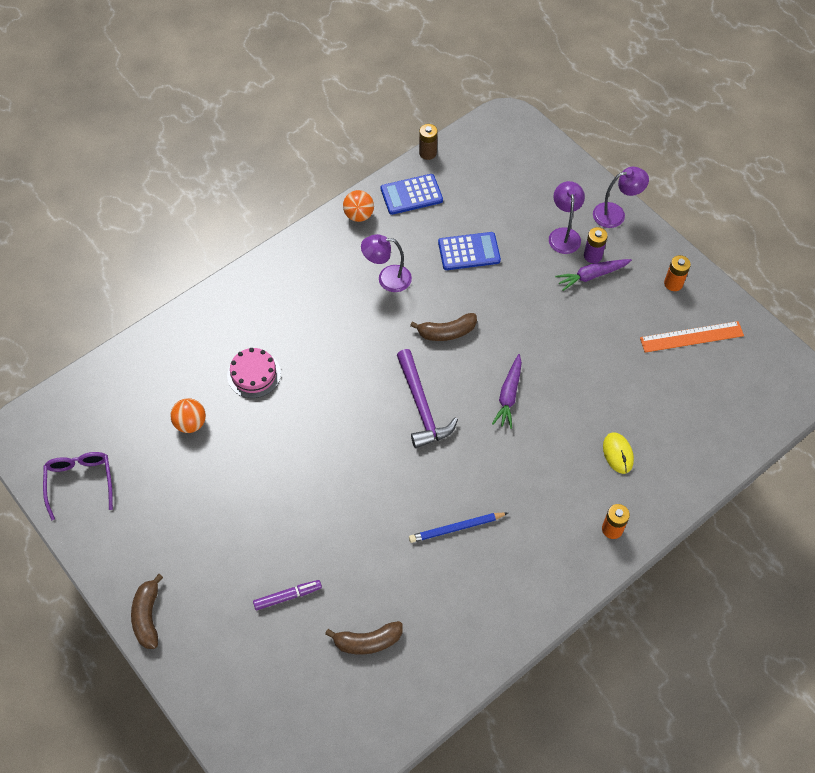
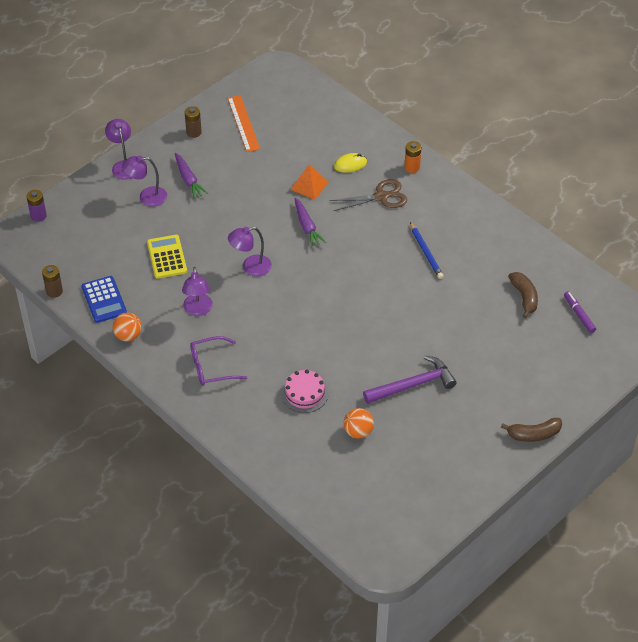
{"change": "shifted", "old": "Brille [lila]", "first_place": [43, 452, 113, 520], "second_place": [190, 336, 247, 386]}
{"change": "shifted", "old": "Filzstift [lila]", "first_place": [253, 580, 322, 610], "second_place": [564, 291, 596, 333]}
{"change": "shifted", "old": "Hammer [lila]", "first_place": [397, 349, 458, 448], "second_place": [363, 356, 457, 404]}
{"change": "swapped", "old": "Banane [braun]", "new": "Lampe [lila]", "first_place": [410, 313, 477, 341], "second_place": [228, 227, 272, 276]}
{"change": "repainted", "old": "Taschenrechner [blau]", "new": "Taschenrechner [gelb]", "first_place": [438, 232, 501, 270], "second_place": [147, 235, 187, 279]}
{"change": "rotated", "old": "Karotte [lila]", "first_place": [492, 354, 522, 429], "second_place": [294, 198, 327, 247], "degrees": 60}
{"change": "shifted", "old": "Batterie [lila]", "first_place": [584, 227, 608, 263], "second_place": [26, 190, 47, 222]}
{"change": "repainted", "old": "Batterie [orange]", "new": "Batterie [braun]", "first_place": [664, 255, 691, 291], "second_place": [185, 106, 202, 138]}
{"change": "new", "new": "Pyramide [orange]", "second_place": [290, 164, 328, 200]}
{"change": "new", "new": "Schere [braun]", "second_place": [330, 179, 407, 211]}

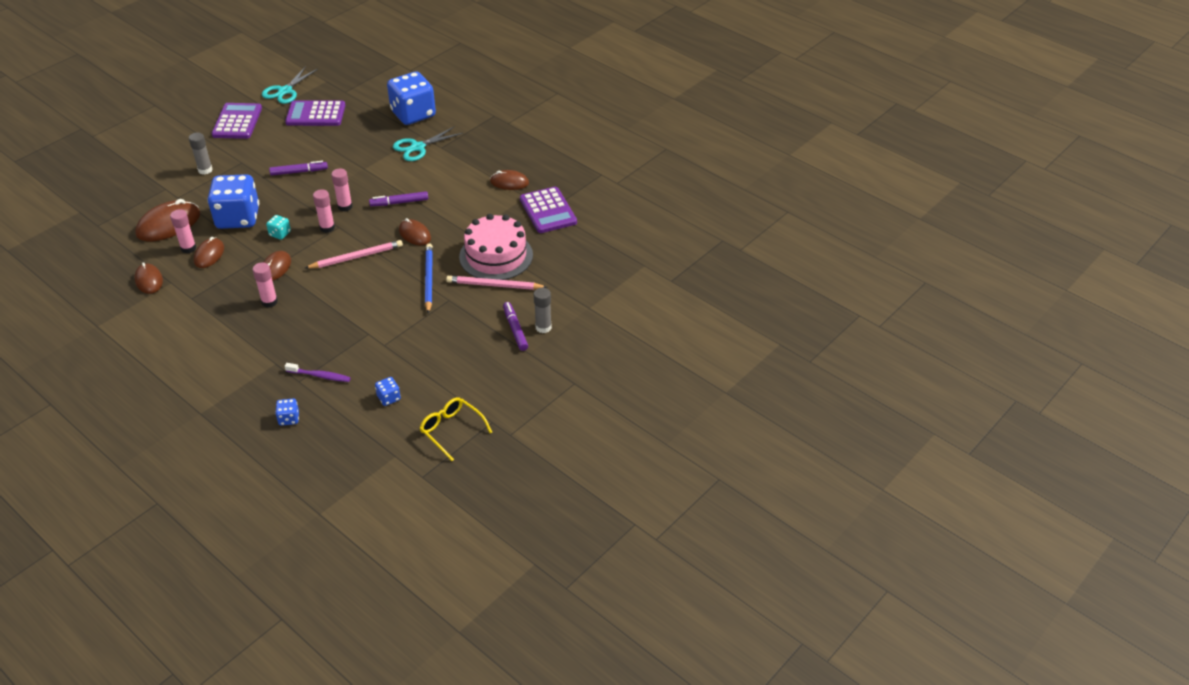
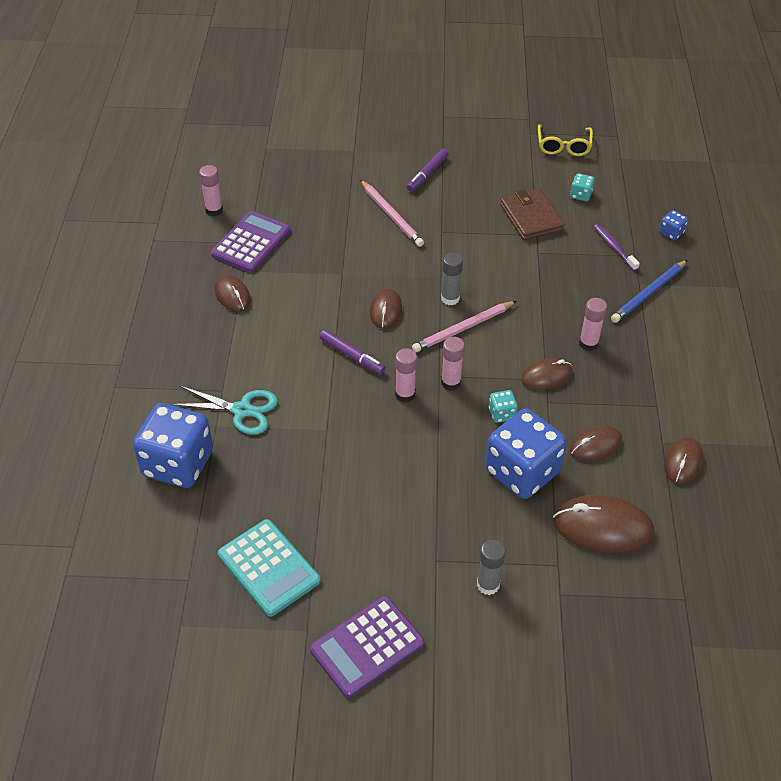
{"change": "shifted", "old": "Klebestift [rosa]", "first_place": [170, 209, 196, 253], "second_place": [199, 165, 223, 216]}
{"change": "gone", "old": "Schere [türkis]", "first_place": [262, 66, 318, 104]}
{"change": "gone", "old": "Filzstift [lila]", "first_place": [269, 161, 328, 176]}
{"change": "repainted", "old": "Taschenrechner [lila]", "new": "Taschenrechner [türkis]", "first_place": [285, 100, 346, 126], "second_place": [218, 519, 321, 617]}
{"change": "rotated", "old": "Bleistift [rosa]", "first_place": [305, 240, 403, 269], "second_place": [412, 301, 516, 352], "degrees": -60}
{"change": "repainted", "old": "Spielwürfel [blau]", "new": "Spielwürfel [türkis]", "first_place": [375, 377, 401, 406], "second_place": [570, 173, 595, 201]}
{"change": "shifted", "old": "Bleistift [blau]", "first_place": [425, 243, 433, 314], "second_place": [611, 260, 687, 323]}
{"change": "gone", "old": "Kuchen [rosa]", "first_place": [459, 214, 533, 280]}
{"change": "shifted", "old": "Klebestift [grau]", "first_place": [534, 288, 552, 333], "second_place": [441, 253, 463, 305]}
{"change": "new", "new": "Geldbörse [braun]", "second_place": [500, 189, 565, 240]}

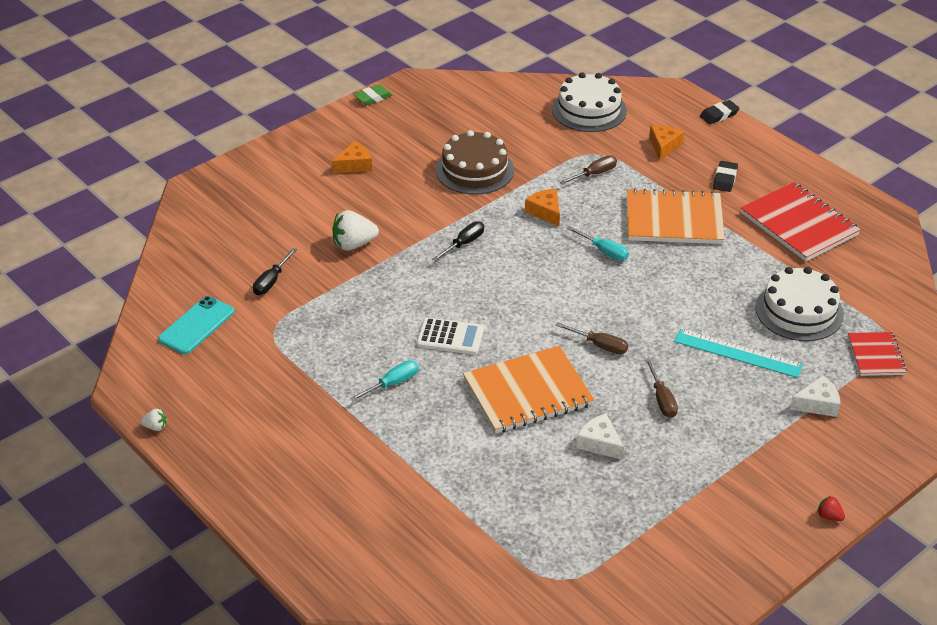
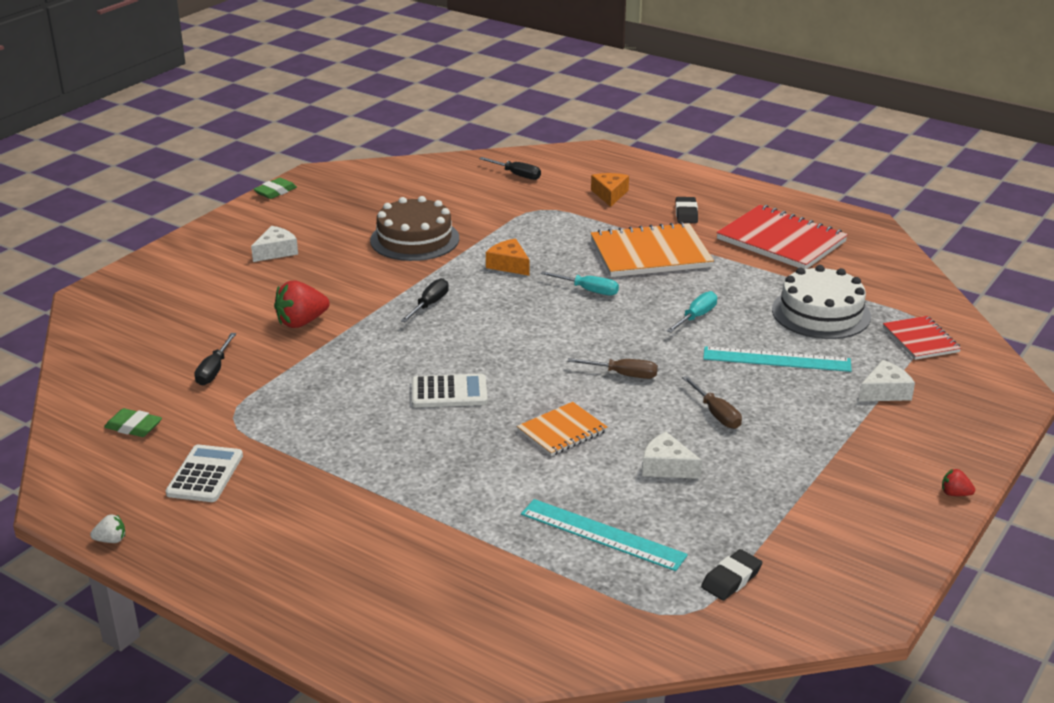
{"change": "swapped", "old": "Handy [türkis]", "new": "Radiergummi [grün]", "first_place": [158, 296, 234, 354], "second_place": [104, 408, 162, 437]}
{"change": "repainted", "old": "Käse [orange]", "new": "Käse [weiß]", "first_place": [332, 141, 372, 173], "second_place": [251, 226, 298, 262]}
{"change": "repainted", "old": "Erdbeere [weiß]", "new": "Erdbeere [rot]", "first_place": [332, 210, 379, 251], "second_place": [274, 281, 330, 328]}
{"change": "shifted", "old": "Schraubenzieher [türkis]", "first_place": [350, 360, 419, 402], "second_place": [666, 291, 717, 333]}
{"change": "scaled", "old": "Notizbuch [orange]", "first_place": [463, 346, 595, 434], "second_place": [517, 402, 608, 456], "factor": 0.56}
{"change": "swapped", "old": "Kuchen [weiß]", "new": "Schraubenzieher [schwarz]", "first_place": [552, 72, 627, 132], "second_place": [479, 157, 541, 180]}
{"change": "gone", "old": "Schraubenzieher [braun]", "first_place": [560, 155, 617, 185]}
{"change": "shifted", "old": "Radiergummi [schwarz]", "first_place": [700, 100, 740, 124], "second_place": [701, 549, 762, 600]}
{"change": "new", "new": "Taschenrechner [weiß]", "second_place": [166, 444, 243, 502]}
{"change": "new", "new": "Lineal [türkis]", "second_place": [521, 499, 688, 571]}

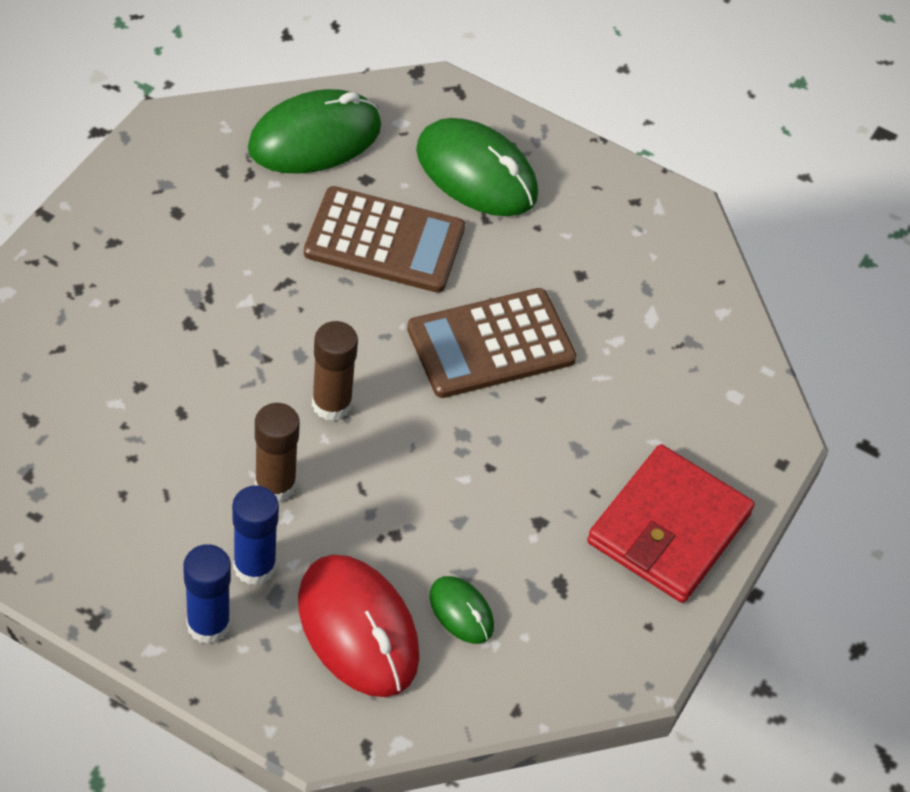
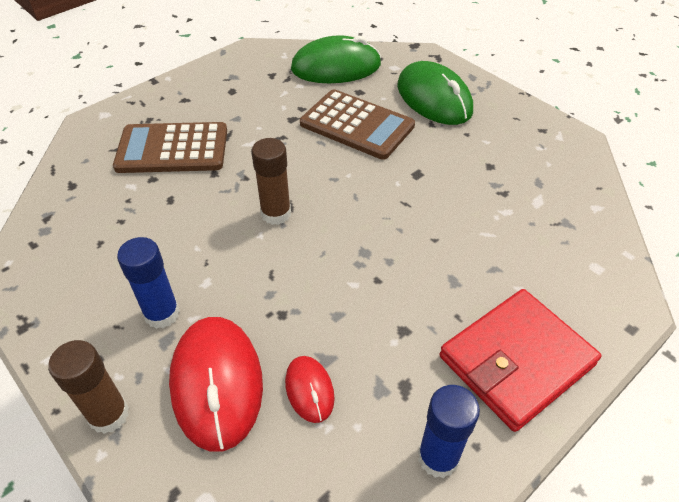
{"change": "shifted", "old": "Klebestift [blau]", "first_place": [183, 544, 231, 644], "second_place": [418, 385, 480, 478]}
{"change": "shifted", "old": "Klebestift [braun]", "first_place": [255, 403, 300, 502], "second_place": [48, 340, 129, 434]}
{"change": "shifted", "old": "Taschenrechner [braun]", "first_place": [407, 288, 577, 398], "second_place": [113, 122, 227, 173]}
{"change": "repainted", "old": "Computermaus [grün]", "new": "Computermaus [rot]", "first_place": [429, 576, 494, 644], "second_place": [285, 356, 335, 423]}

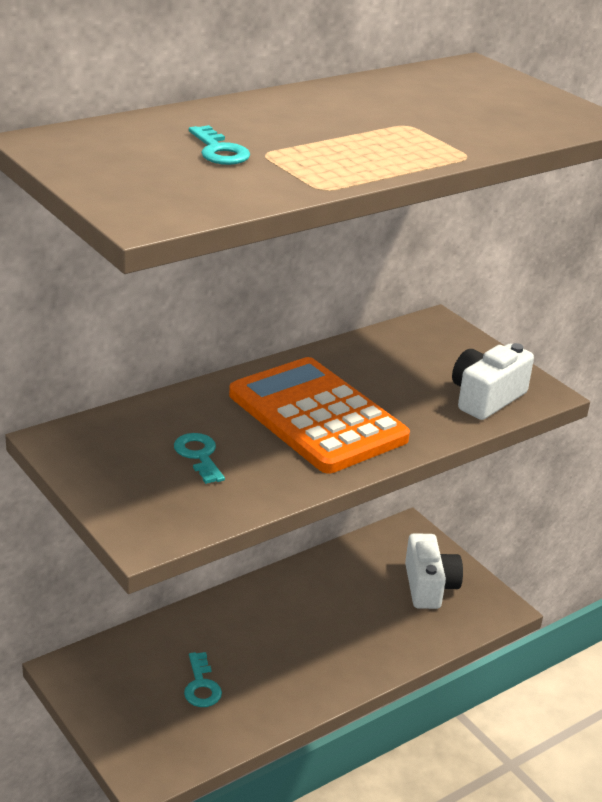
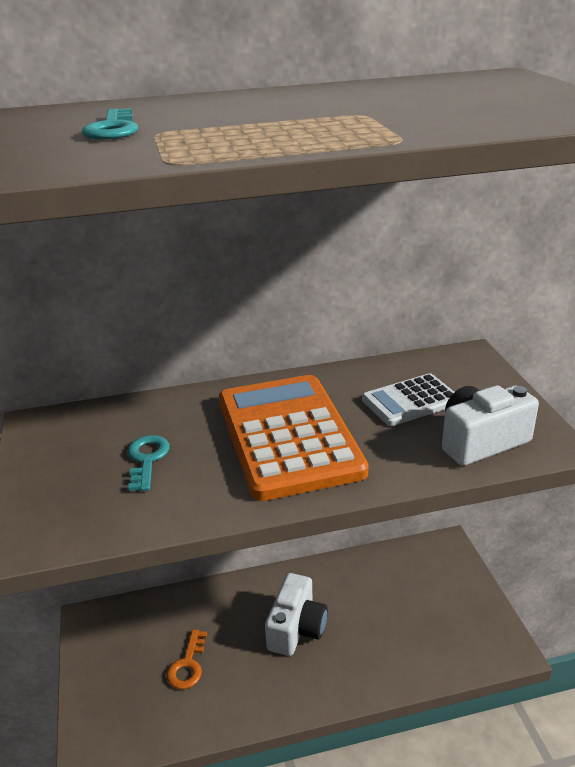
{"change": "repainted", "old": "Schlüssel [türkis]", "new": "Schlüssel [orange]", "first_place": [184, 652, 222, 707], "second_place": [167, 629, 207, 689]}
{"change": "shifted", "old": "Kamera [weiß]", "first_place": [405, 533, 463, 609], "second_place": [265, 573, 328, 656]}
{"change": "new", "new": "Taschenrechner [weiß]", "second_place": [362, 373, 454, 426]}

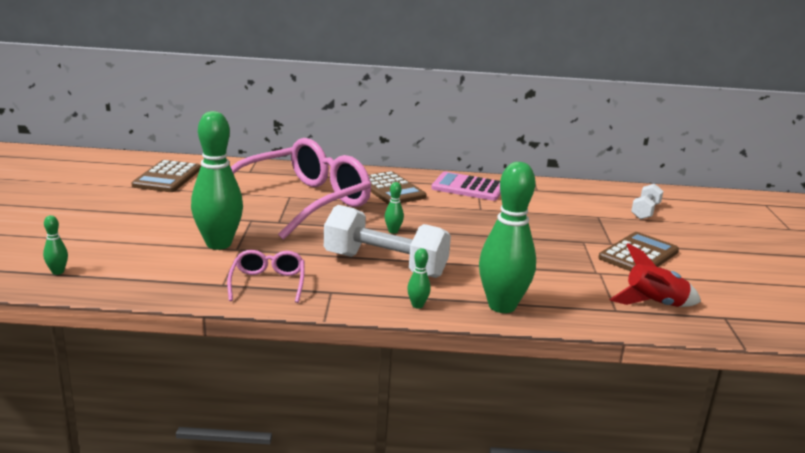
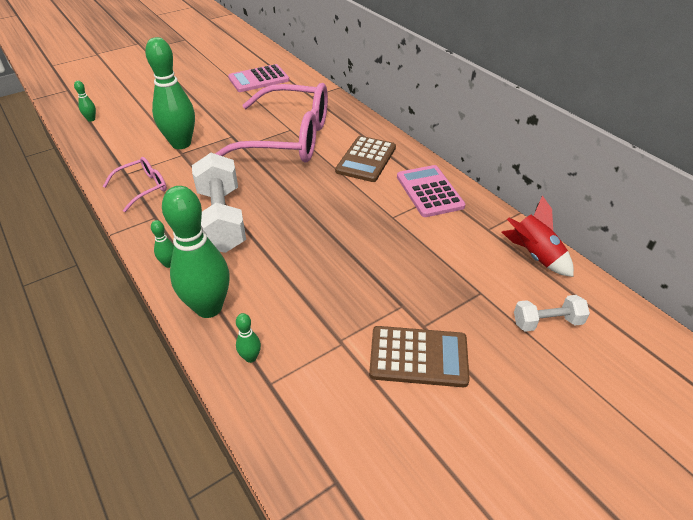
{"change": "repainted", "old": "Taschenrechner [braun]", "new": "Taschenrechner [rosa]", "first_place": [131, 160, 201, 192], "second_place": [228, 64, 289, 92]}
{"change": "shifted", "old": "Bowlingkegel [grün]", "first_place": [385, 182, 404, 233], "second_place": [236, 313, 261, 363]}
{"change": "shifted", "old": "Rakete [rot]", "first_place": [609, 243, 701, 307], "second_place": [502, 195, 574, 277]}

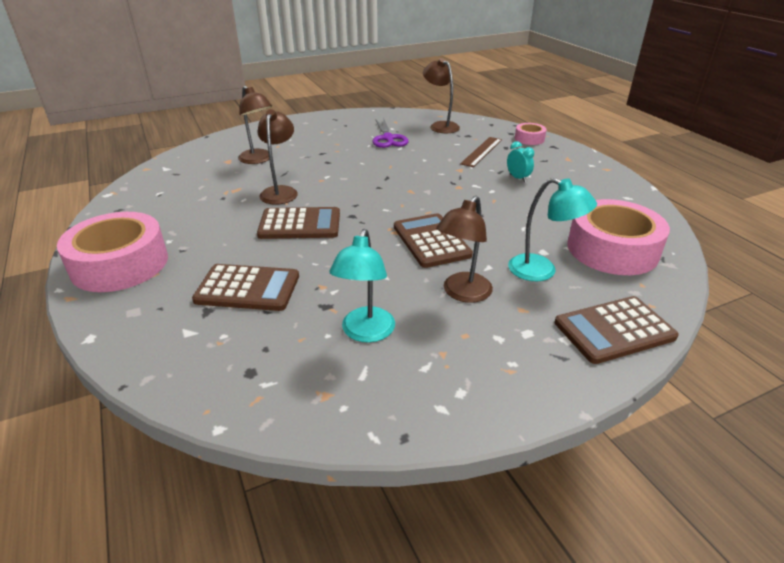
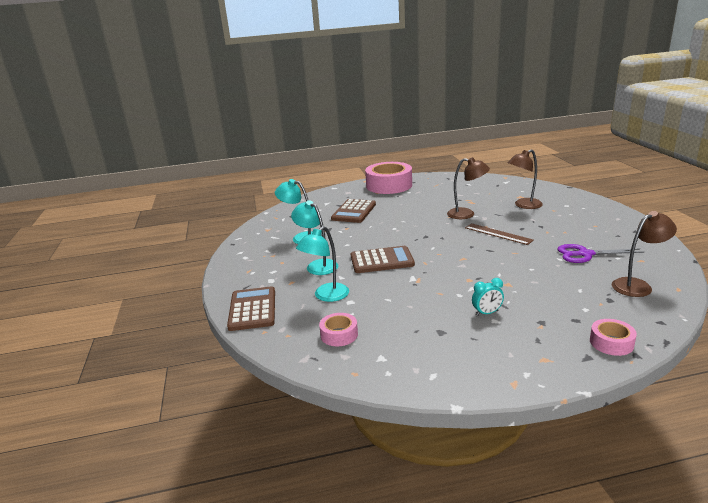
{"change": "gone", "old": "Taschenrechner [braun]", "first_place": [257, 207, 340, 239]}
{"change": "repainted", "old": "Lampe [braun]", "new": "Lampe [türkis]", "first_place": [436, 196, 493, 303], "second_place": [291, 200, 338, 275]}
{"change": "shifted", "old": "Lineal [braun]", "first_place": [460, 137, 502, 167], "second_place": [465, 223, 534, 245]}
{"change": "scaled", "old": "Klebeband [rosa]", "first_place": [567, 199, 670, 275], "second_place": [319, 313, 358, 346], "factor": 0.48}

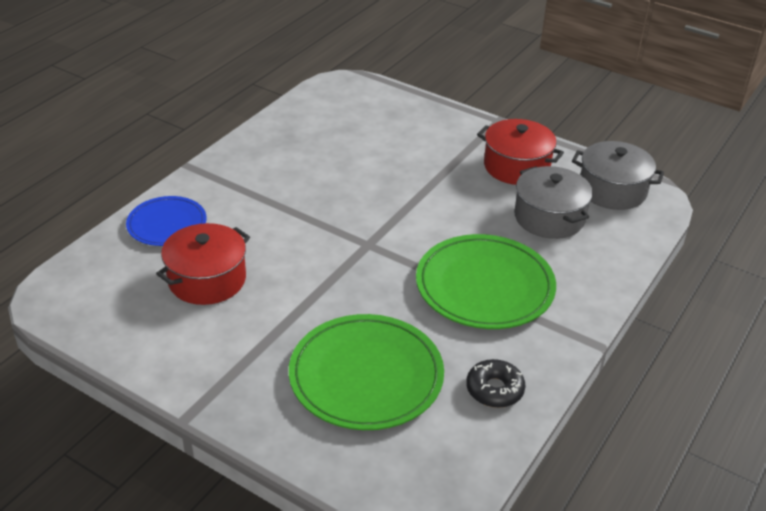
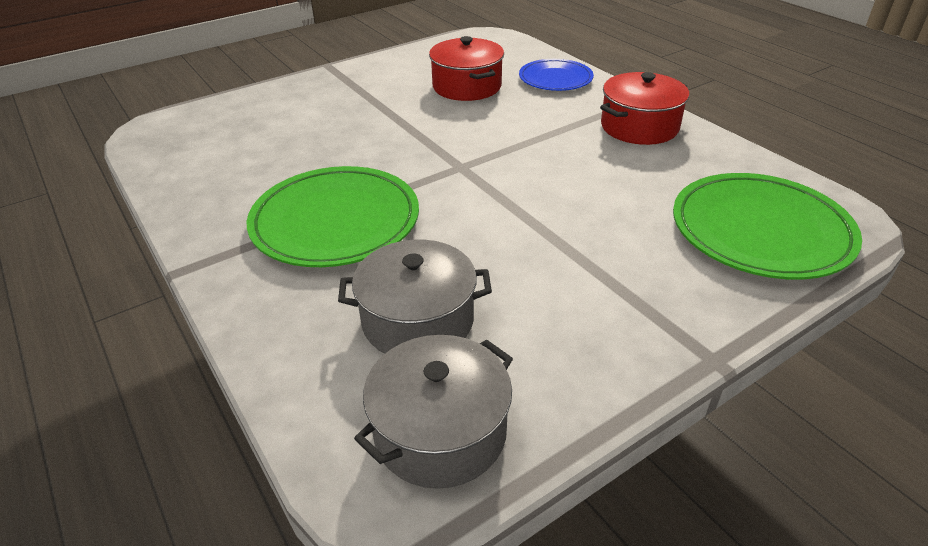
{"change": "shifted", "old": "Teller [grün]", "first_place": [289, 314, 444, 430], "second_place": [673, 173, 862, 280]}
{"change": "gone", "old": "Donut [schwarz]", "first_place": [466, 359, 525, 408]}
{"change": "shifted", "old": "Kochtopf [rot]", "first_place": [477, 119, 564, 185], "second_place": [600, 72, 689, 145]}

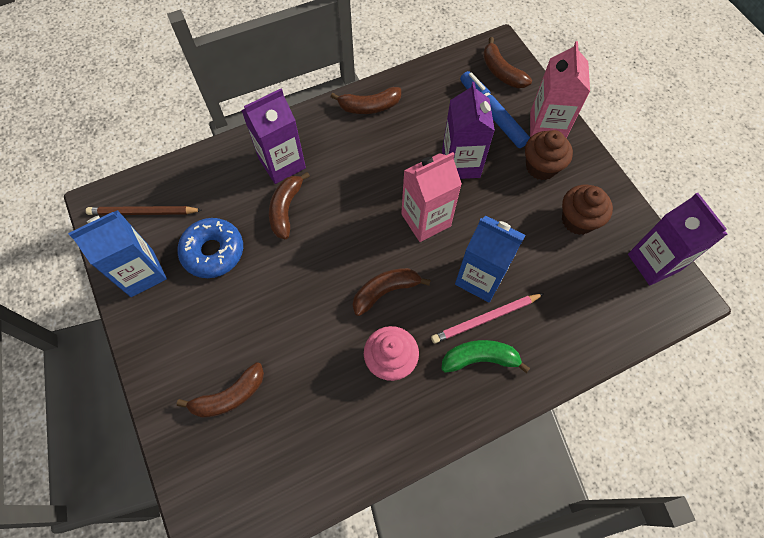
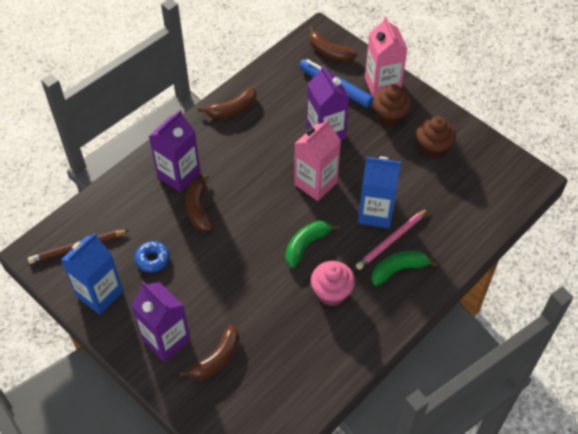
{"change": "scaled", "old": "Donut [blau]", "first_place": [177, 218, 243, 278], "second_place": [135, 241, 170, 272], "factor": 0.62}
{"change": "repainted", "old": "Banane [braun]", "new": "Banane [grün]", "first_place": [353, 268, 431, 316], "second_place": [285, 221, 340, 268]}
{"change": "shifted", "old": "Getränkekarton [lila]", "first_place": [628, 193, 727, 285], "second_place": [131, 282, 191, 362]}

